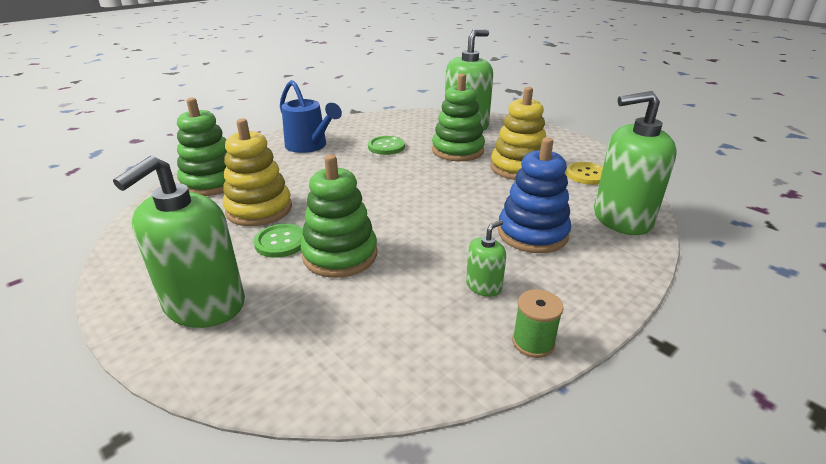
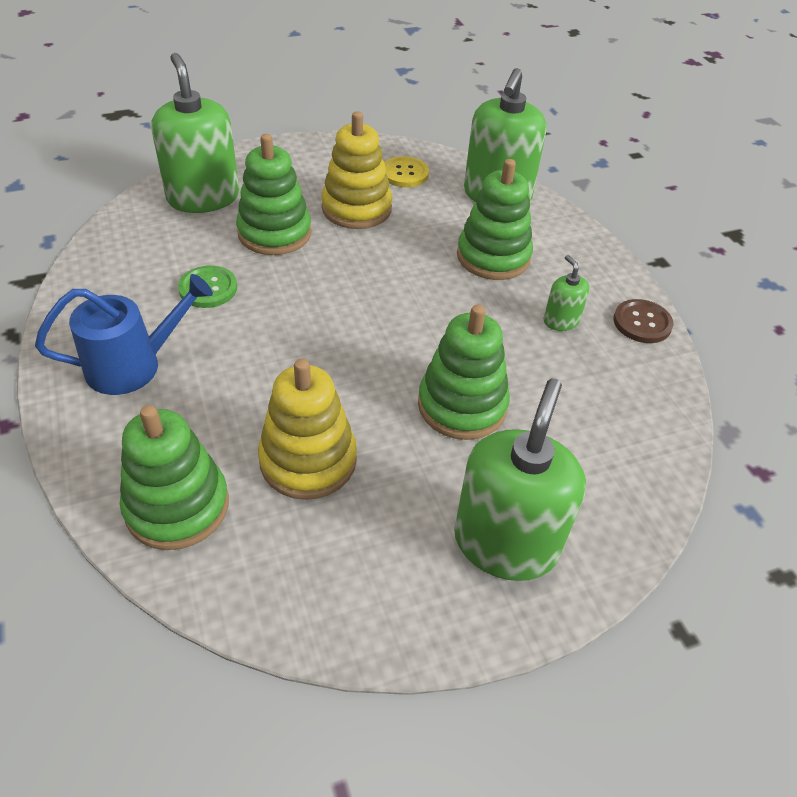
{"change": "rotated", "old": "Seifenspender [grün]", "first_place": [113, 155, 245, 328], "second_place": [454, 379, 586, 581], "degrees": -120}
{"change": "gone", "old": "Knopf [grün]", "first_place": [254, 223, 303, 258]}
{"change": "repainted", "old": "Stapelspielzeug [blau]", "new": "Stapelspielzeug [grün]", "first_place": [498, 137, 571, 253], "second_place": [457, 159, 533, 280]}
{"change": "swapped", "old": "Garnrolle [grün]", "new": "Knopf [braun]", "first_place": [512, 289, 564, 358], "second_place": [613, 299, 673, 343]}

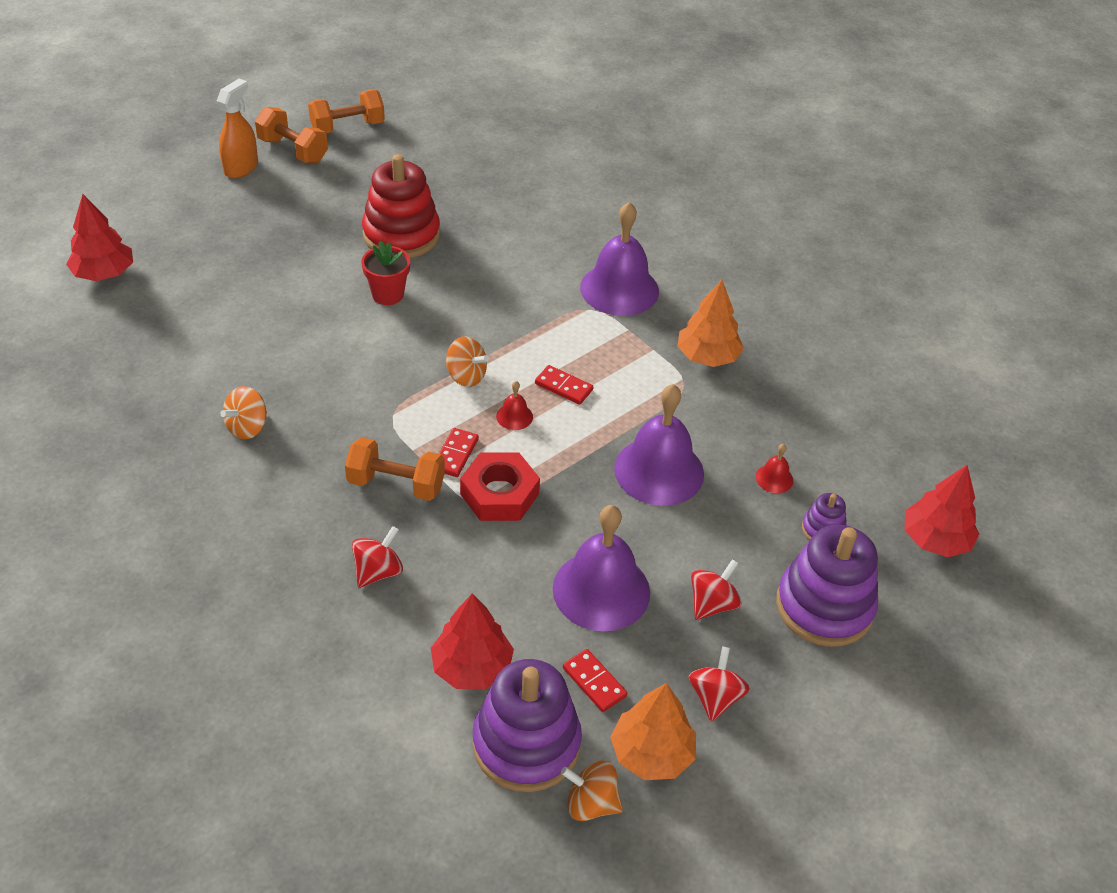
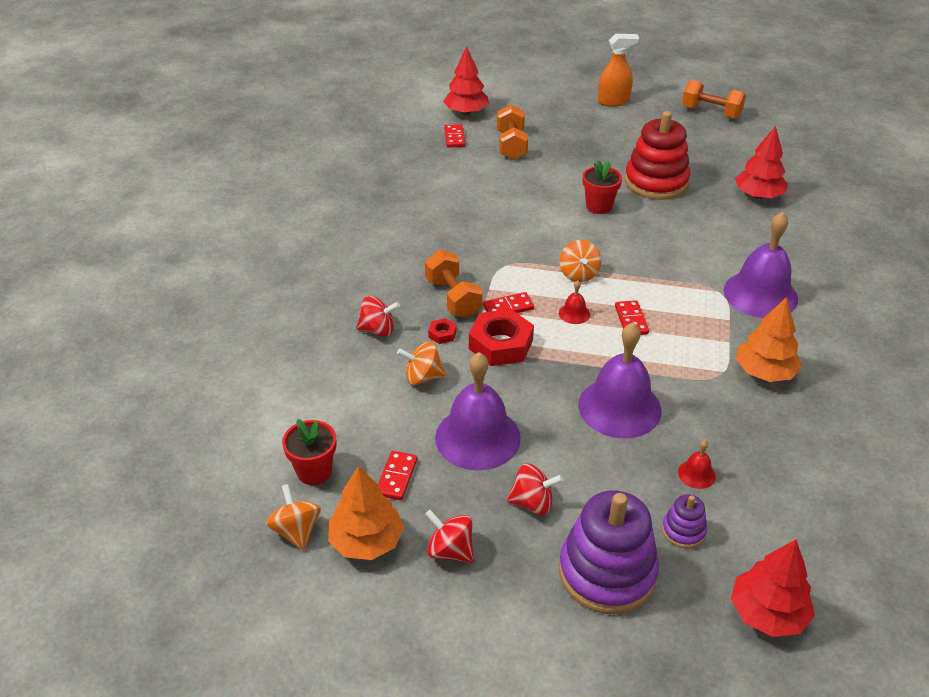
{"change": "shifted", "old": "Kreisel [orange]", "first_place": [220, 386, 267, 439], "second_place": [397, 342, 446, 385]}
{"change": "shifted", "old": "Hantel [orange]", "first_place": [255, 107, 328, 163], "second_place": [497, 105, 528, 160]}
{"change": "shifted", "old": "Baum [rot]", "first_place": [431, 593, 514, 689], "second_place": [735, 126, 788, 199]}
{"change": "swapped", "old": "Stapelspielzeug [lila]", "new": "Blumentopf [rot]", "first_place": [473, 659, 582, 792], "second_place": [282, 419, 336, 485]}
{"change": "rotated", "old": "Kreisel [rot]", "first_place": [688, 646, 750, 722], "second_place": [425, 510, 474, 563], "degrees": -120}
{"change": "new", "new": "Sechskantmutter [rot]", "second_place": [428, 318, 457, 344]}
{"change": "new", "new": "Dominostein [rot]", "second_place": [444, 124, 465, 148]}

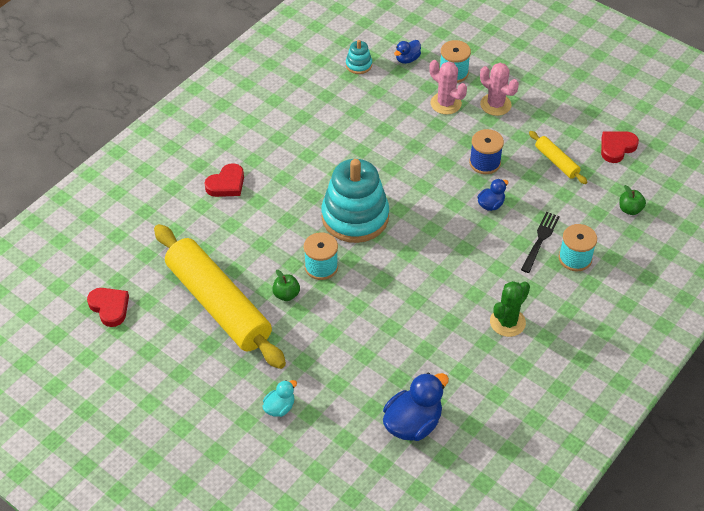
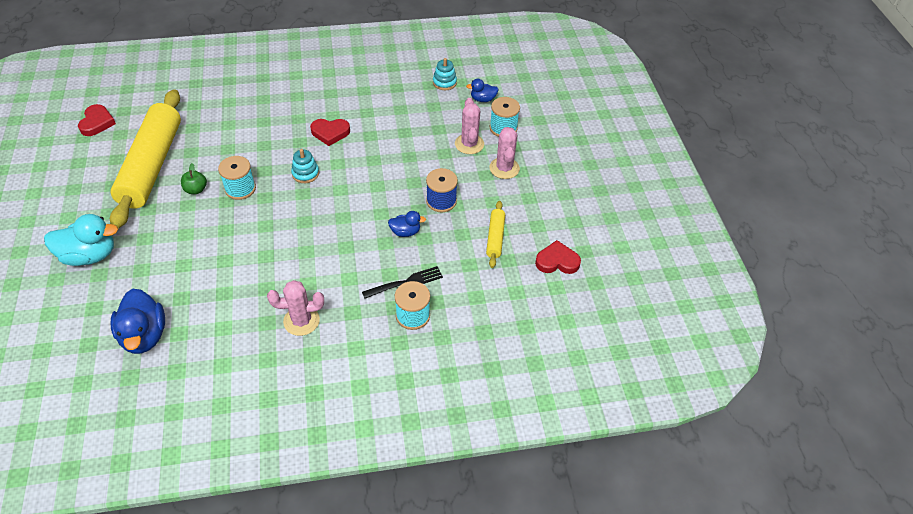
{"change": "shifted", "old": "Herz [rot]", "first_place": [204, 163, 244, 197], "second_place": [310, 119, 350, 146]}
{"change": "scaled", "old": "Ente [türkis]", "first_place": [263, 380, 297, 417], "second_place": [44, 214, 118, 266], "factor": 1.85}
{"change": "scaled", "old": "Stapelspielzeug [türkis]", "first_place": [322, 159, 389, 243], "second_place": [291, 149, 319, 183], "factor": 0.44}
{"change": "rotated", "old": "Ente [blau]", "first_place": [383, 372, 449, 441], "second_place": [110, 289, 165, 354], "degrees": 75}
{"change": "repainted", "old": "Kaktus [grün]", "new": "Kaktus [rosa]", "first_place": [490, 281, 530, 337], "second_place": [267, 280, 324, 336]}
{"change": "gone", "old": "Apfel [grün]", "first_place": [619, 185, 646, 215]}

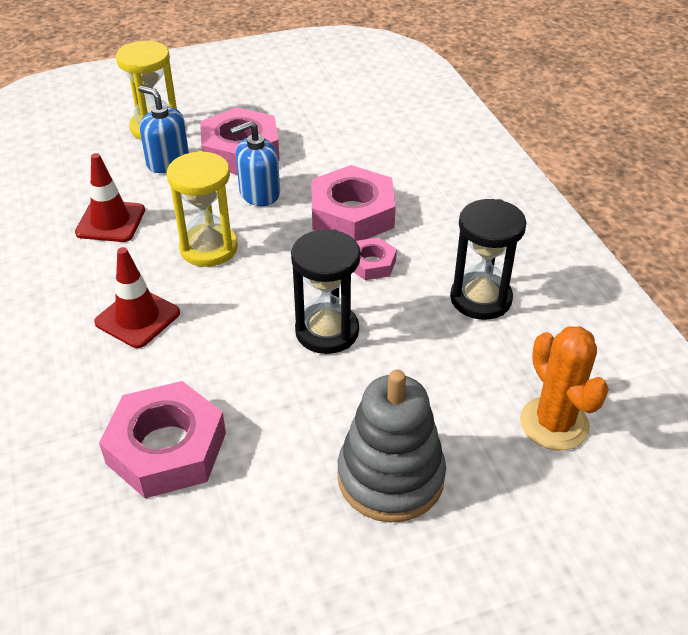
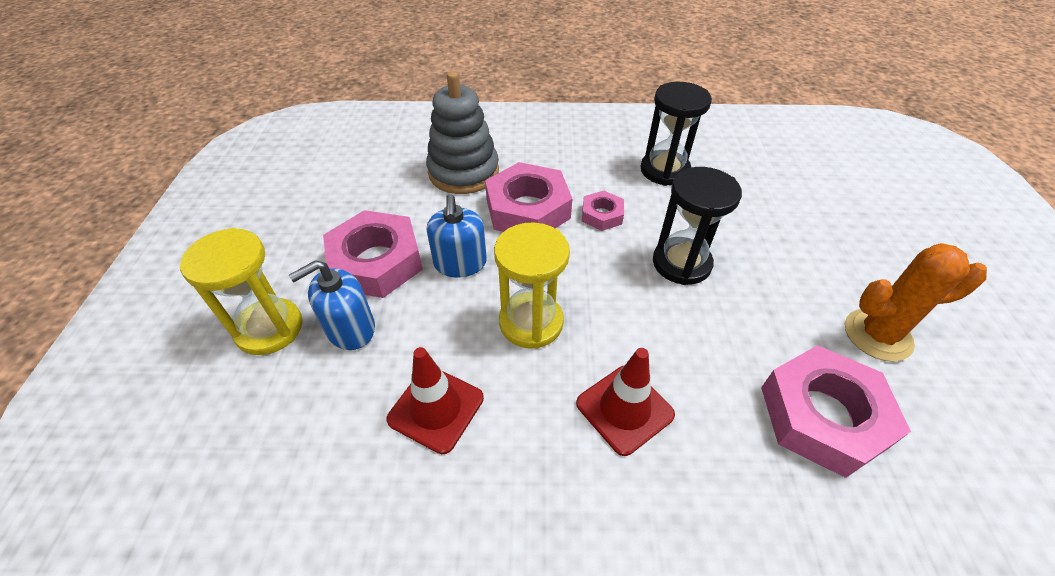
{"change": "shifted", "old": "Stapelspielzeug [grau]", "first_place": [337, 370, 446, 523], "second_place": [426, 72, 499, 194]}
{"change": "shifted", "old": "Kaktus [orange]", "first_place": [520, 326, 609, 450], "second_place": [845, 243, 987, 362]}

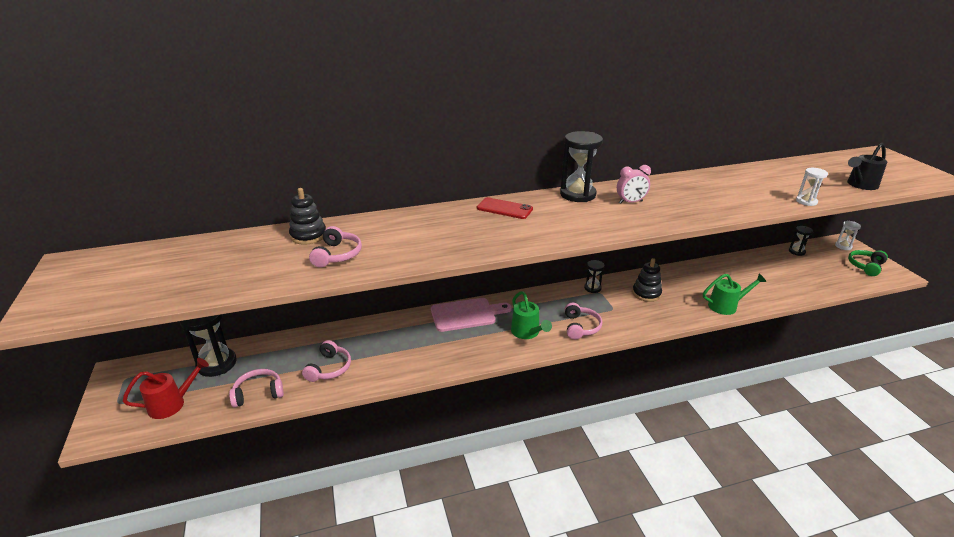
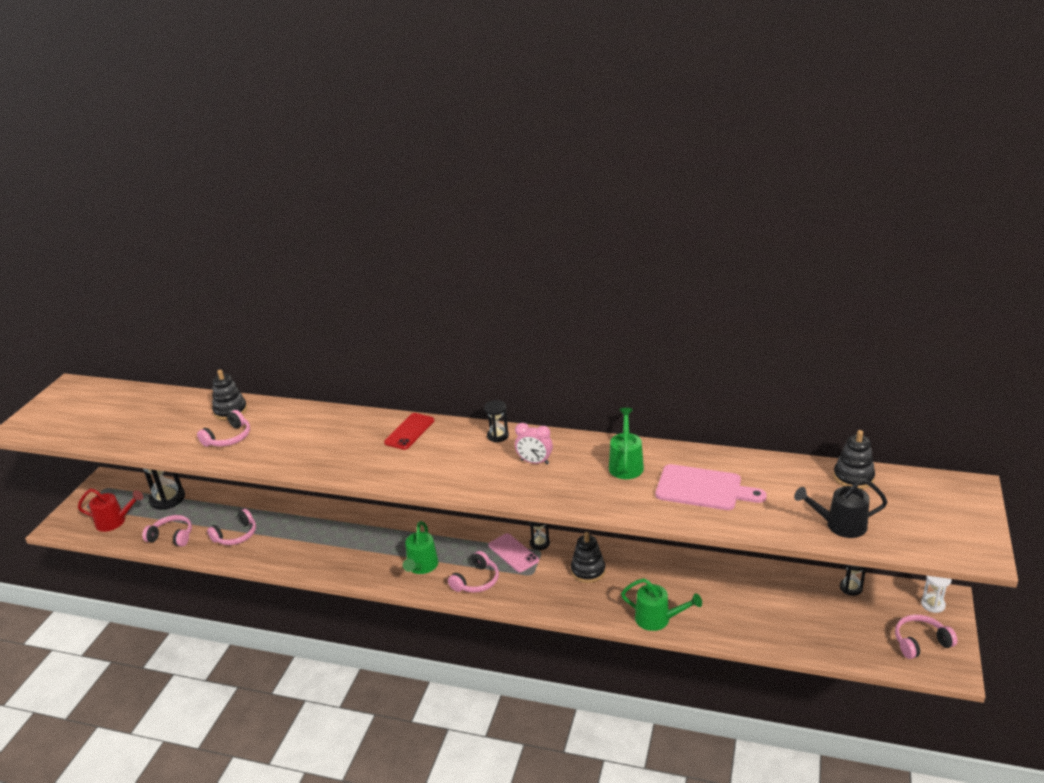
{"change": "shifted", "old": "Schneidebrett [rosa]", "first_place": [431, 298, 512, 332], "second_place": [656, 464, 767, 510]}
{"change": "rotated", "old": "Handy [rot]", "first_place": [477, 197, 533, 219], "second_place": [384, 413, 434, 450], "degrees": 60}
{"change": "scaled", "old": "Sanduhr [schwarz]", "first_place": [560, 131, 603, 202], "second_place": [484, 400, 509, 442], "factor": 0.53}
{"change": "gone", "old": "Sanduhr [weiß]", "first_place": [796, 168, 828, 206]}
{"change": "repainted", "old": "Kopfhörer [grün]", "new": "Kopfhörer [rosa]", "first_place": [848, 250, 888, 276], "second_place": [895, 615, 957, 659]}
{"change": "new", "new": "Handy [rosa]", "second_place": [488, 533, 539, 572]}
{"change": "new", "new": "Gießkanne [grün]", "second_place": [609, 408, 644, 479]}
{"change": "new", "new": "Stapelspielzeug [schwarz]", "second_place": [833, 430, 875, 489]}

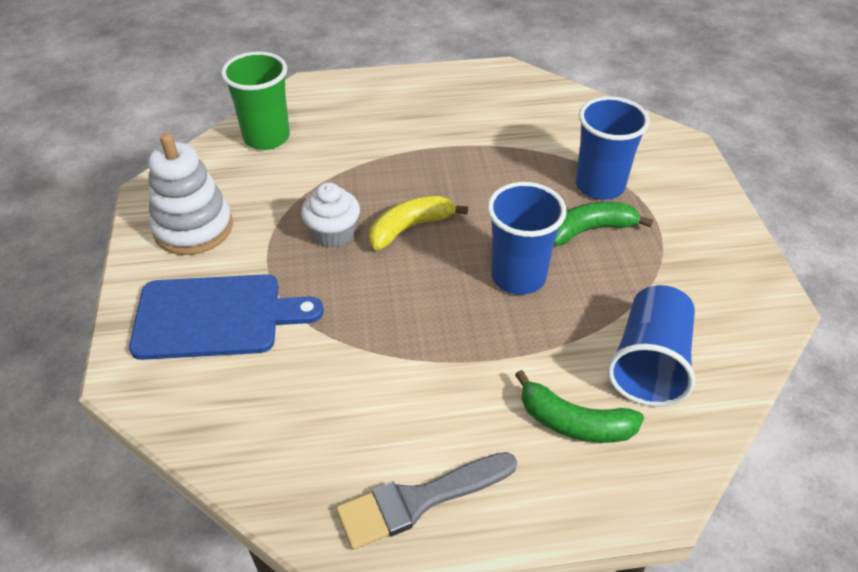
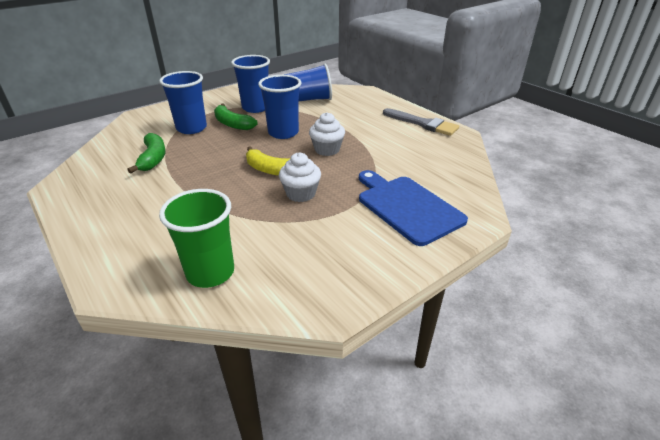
{"change": "gone", "old": "Stapelspielzeug [weiß]", "first_place": [148, 133, 233, 255]}
{"change": "shifted", "old": "Banane [grün]", "first_place": [515, 370, 644, 443], "second_place": [127, 133, 166, 173]}
{"change": "new", "new": "Becher [blau]", "second_place": [231, 55, 270, 113]}
{"change": "new", "new": "Muffin [weiß]", "second_place": [309, 112, 345, 156]}

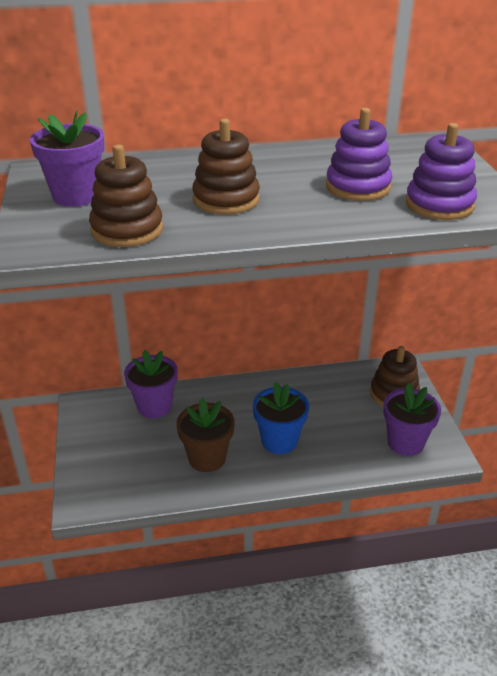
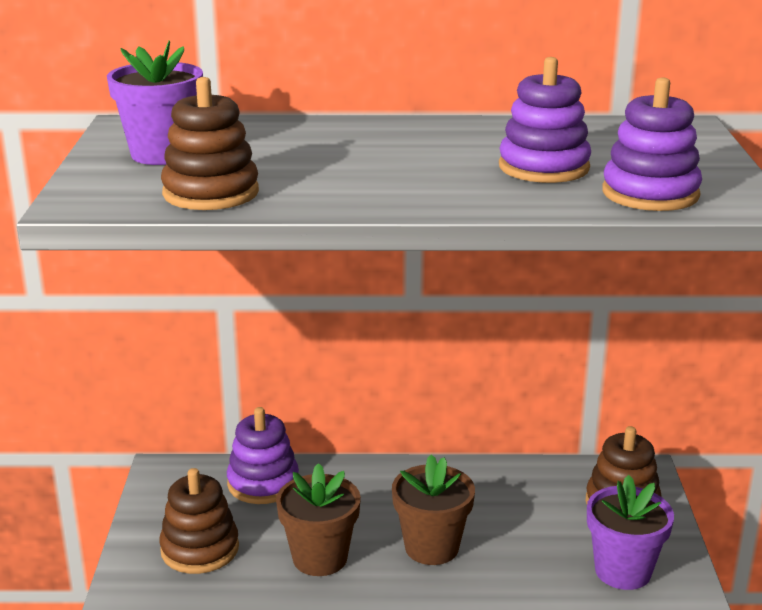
{"change": "swapped", "old": "Blumentopf [lila]", "new": "Stapelspielzeug [lila]", "first_place": [124, 350, 178, 418], "second_place": [227, 407, 299, 504]}
{"change": "shifted", "old": "Stapelspielzeug [braun]", "first_place": [192, 119, 260, 215], "second_place": [159, 468, 239, 574]}
{"change": "repainted", "old": "Blumentopf [blau]", "new": "Blumentopf [braun]", "first_place": [253, 382, 309, 454], "second_place": [392, 455, 475, 565]}

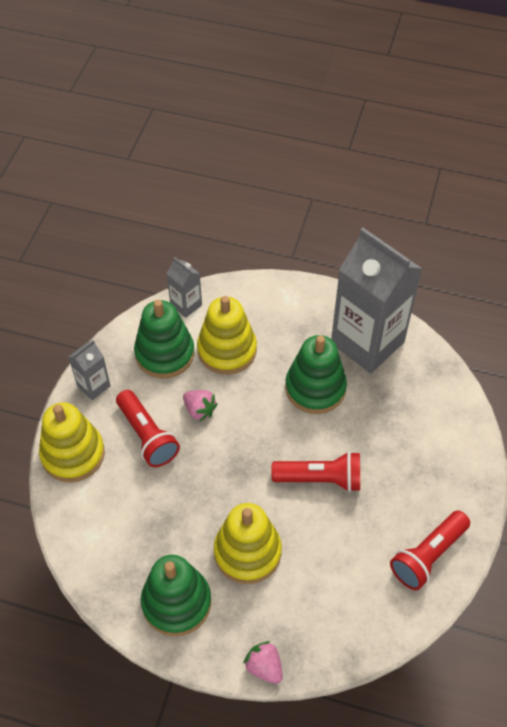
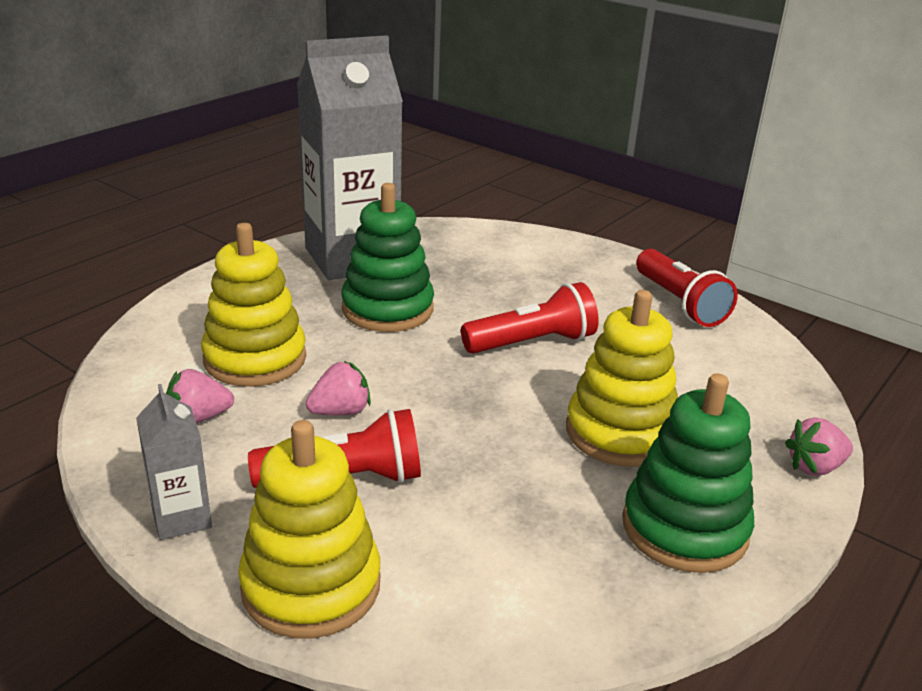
{"change": "swapped", "old": "Stapelspielzeug [grün]", "new": "Erdbeere [rosa]", "first_place": [134, 300, 195, 378], "second_place": [166, 369, 234, 423]}
{"change": "gone", "old": "Getränkekarton [grau]", "first_place": [166, 257, 202, 318]}
{"change": "rotated", "old": "Taschenlampe [rot]", "first_place": [271, 452, 360, 492], "second_place": [461, 282, 599, 354], "degrees": 45}

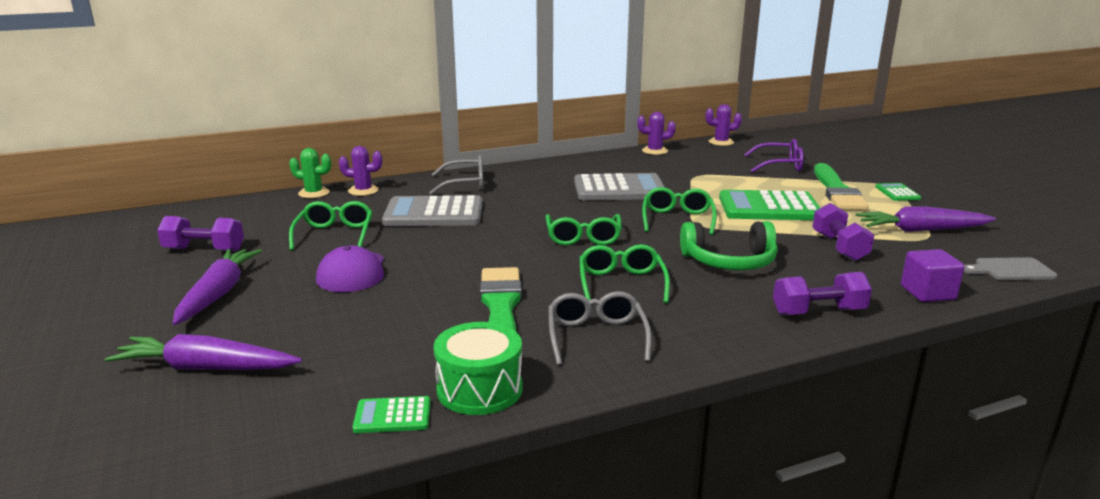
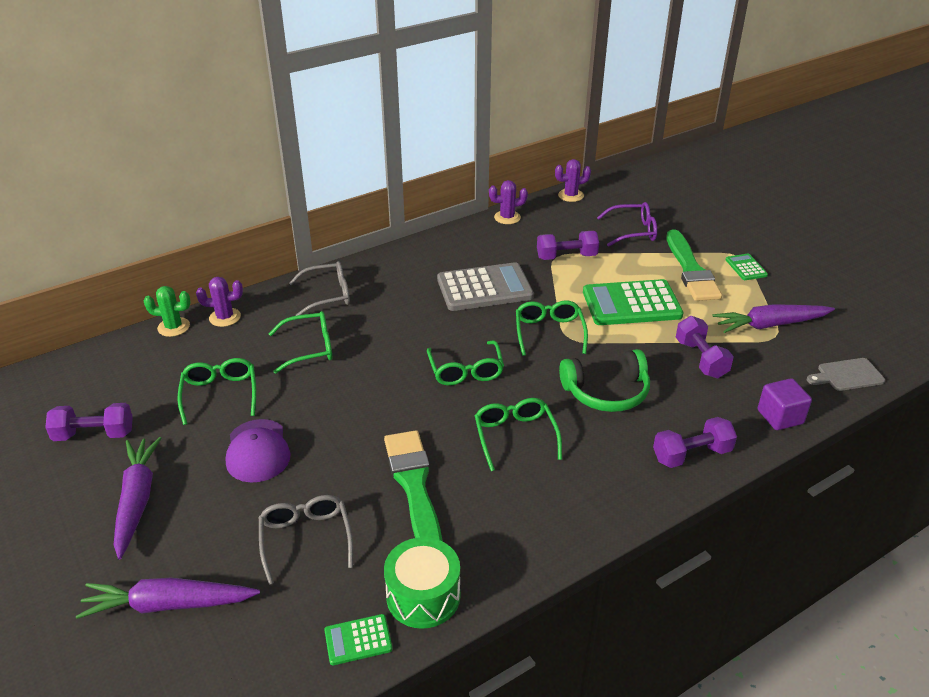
{"change": "swapped", "old": "Taschenrechner [grau]", "new": "Brille [grün]", "first_place": [382, 195, 483, 226], "second_place": [269, 311, 332, 374]}
{"change": "shifted", "old": "Brille [grau]", "first_place": [549, 291, 652, 365], "second_place": [259, 495, 353, 585]}
{"change": "new", "new": "Hantel [lila]", "second_place": [537, 231, 599, 260]}

